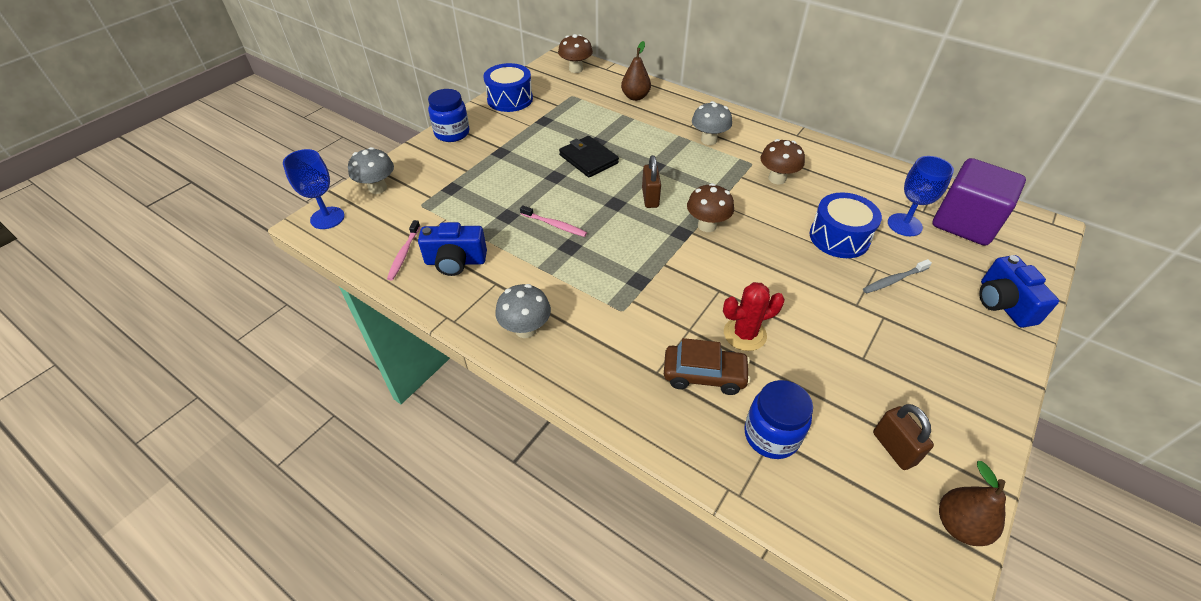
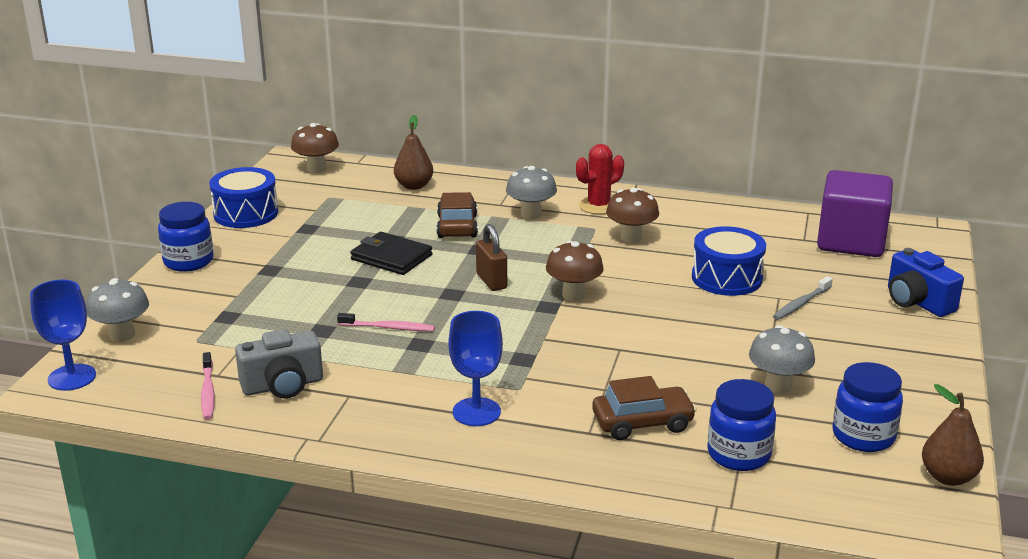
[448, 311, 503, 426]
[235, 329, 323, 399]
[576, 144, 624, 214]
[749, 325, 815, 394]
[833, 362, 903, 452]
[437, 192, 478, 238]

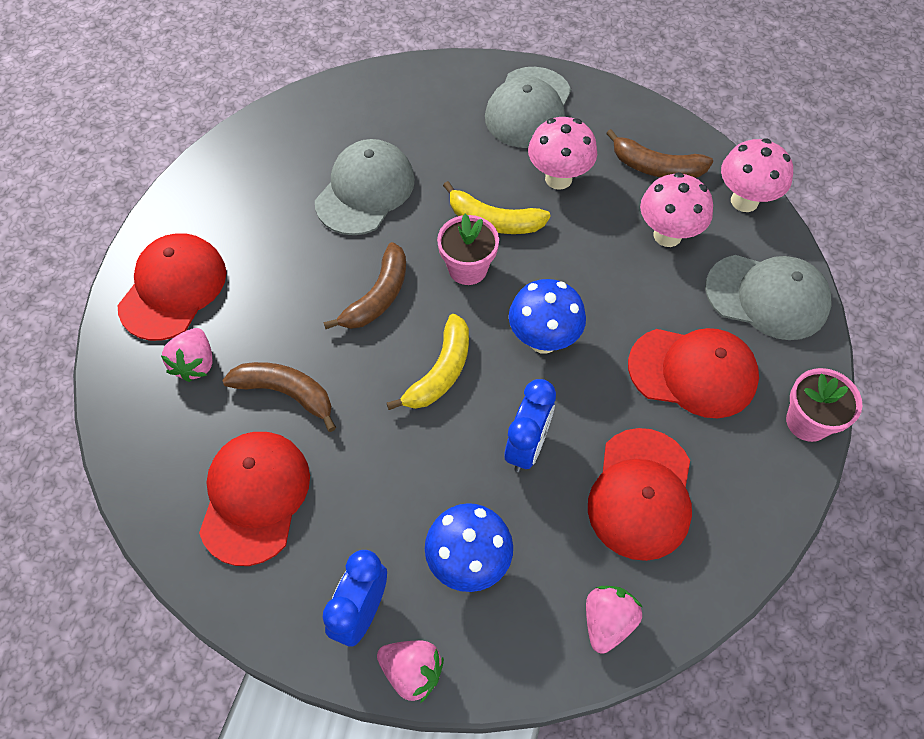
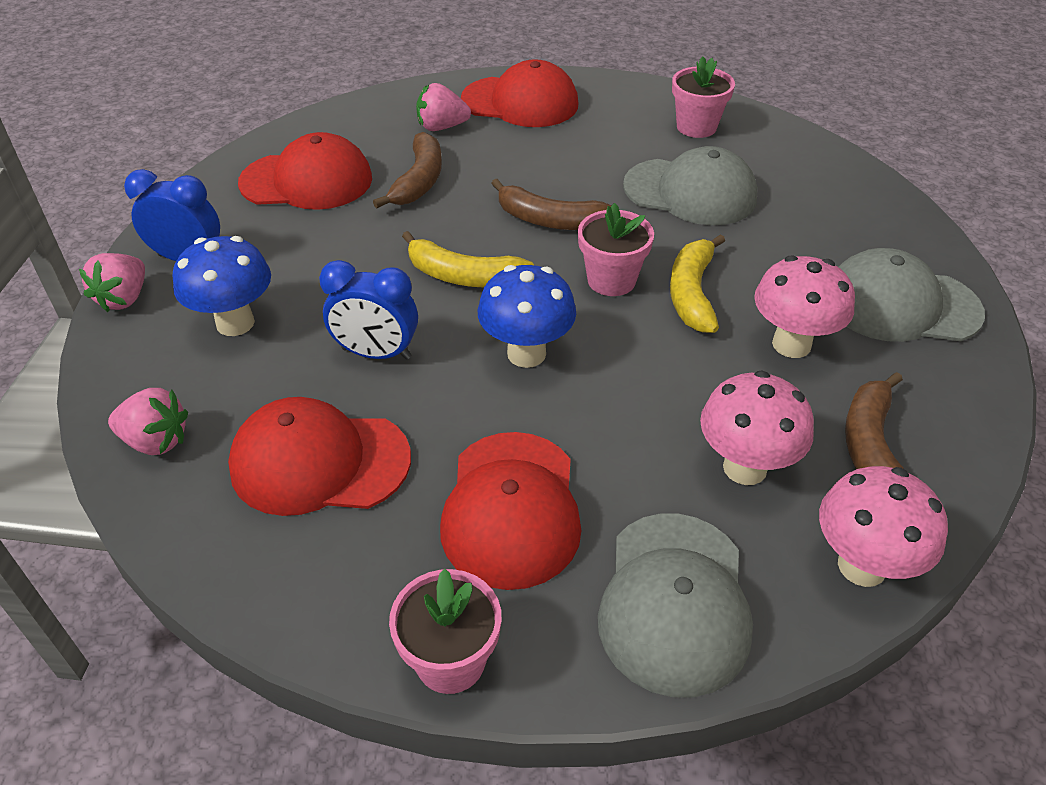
[672, 56, 735, 138]

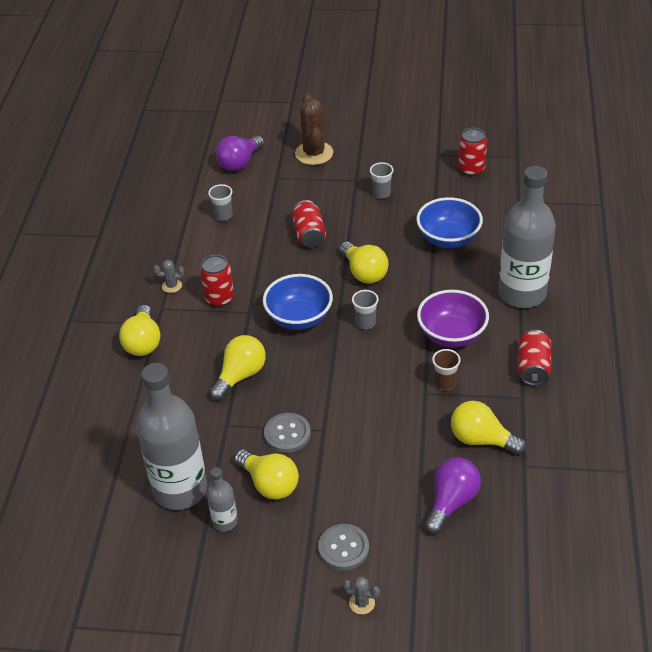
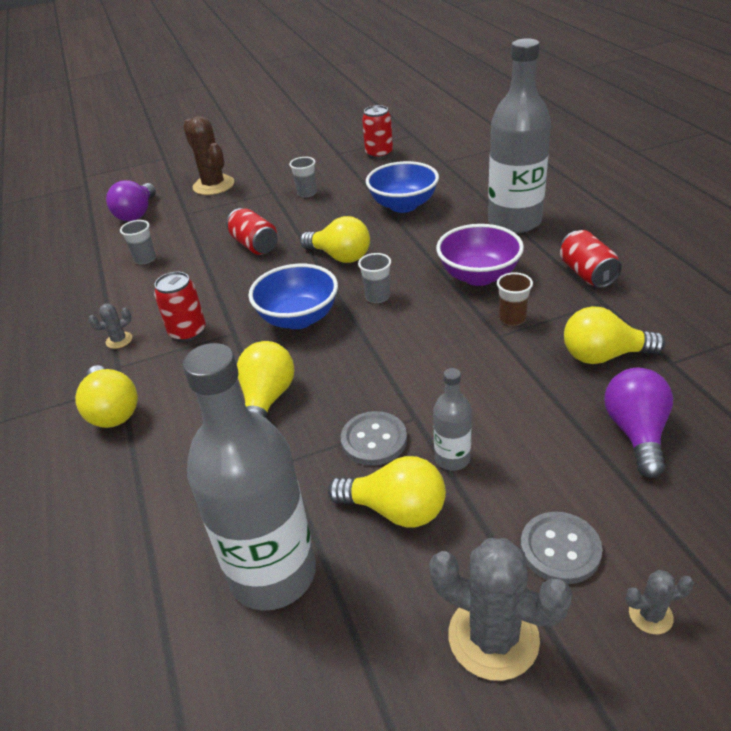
[433, 368, 472, 471]
[429, 538, 573, 681]

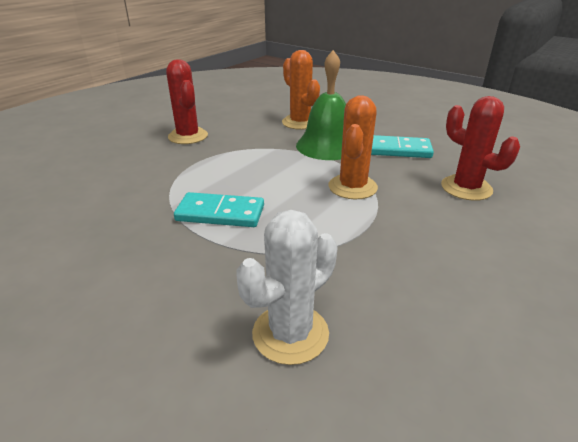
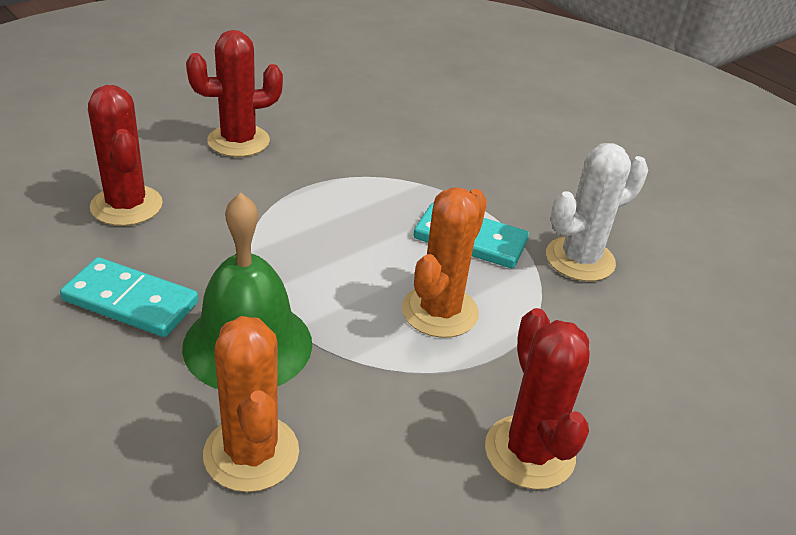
[402, 187, 487, 338]
[546, 143, 648, 281]
[186, 30, 283, 157]

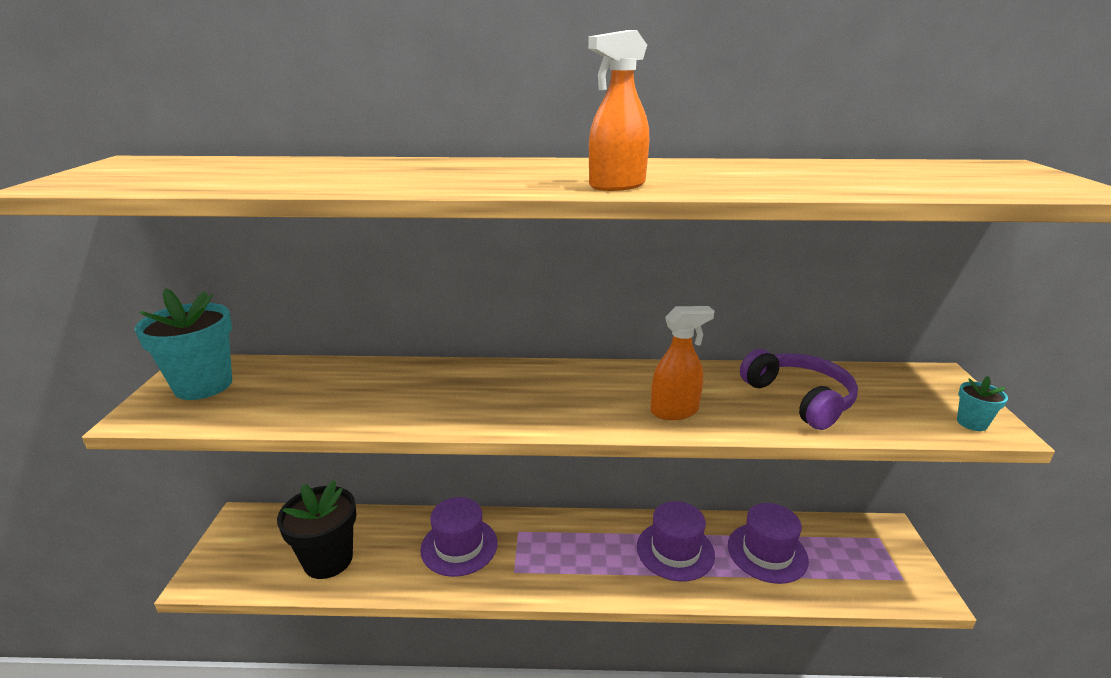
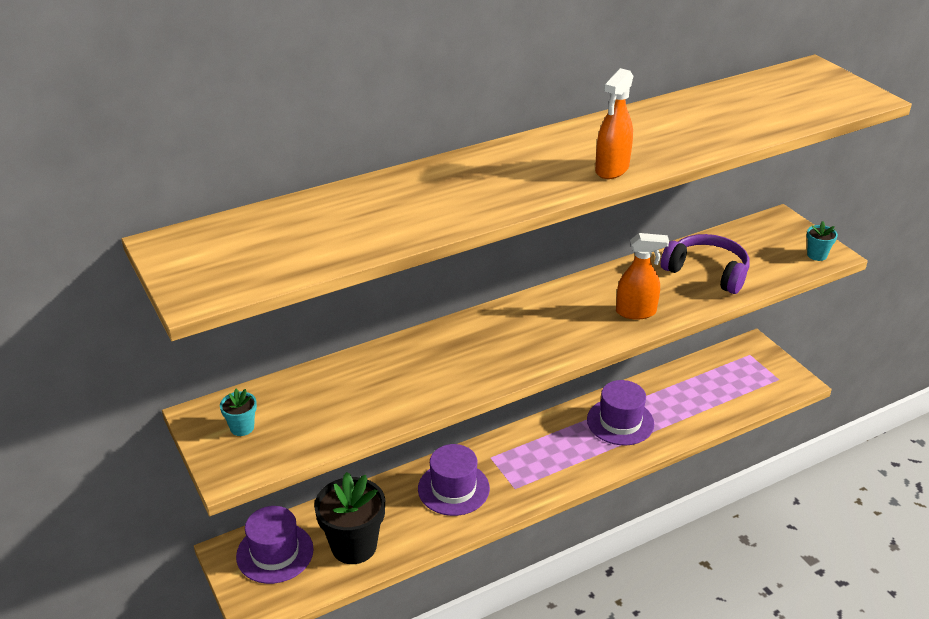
[220, 389, 257, 436]
[616, 233, 669, 320]
[236, 506, 314, 584]

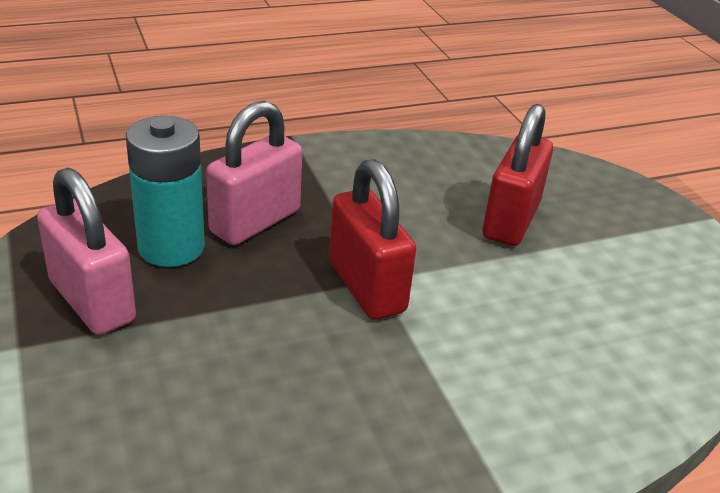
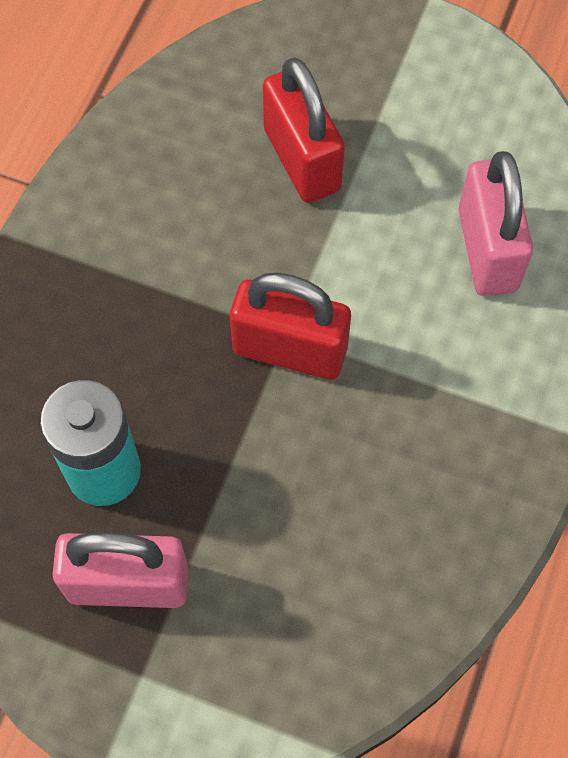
[458, 151, 533, 296]

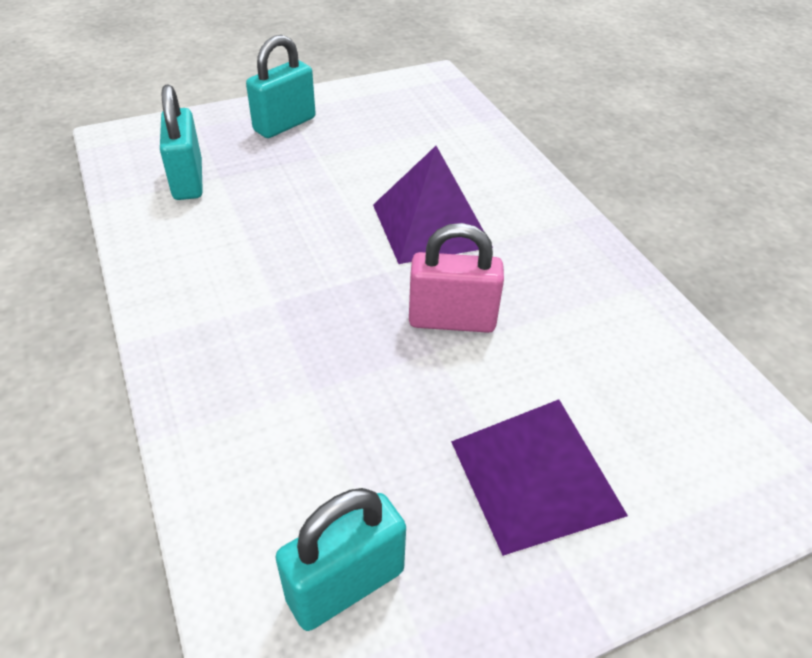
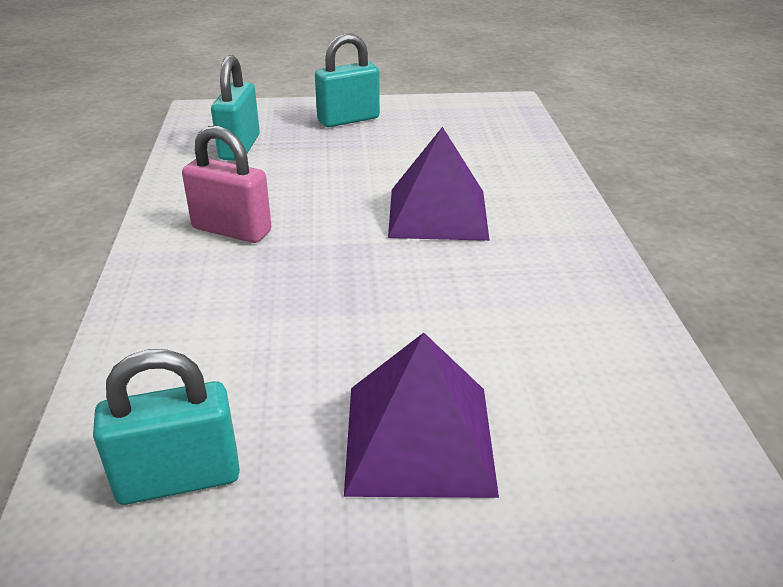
[182, 126, 272, 243]

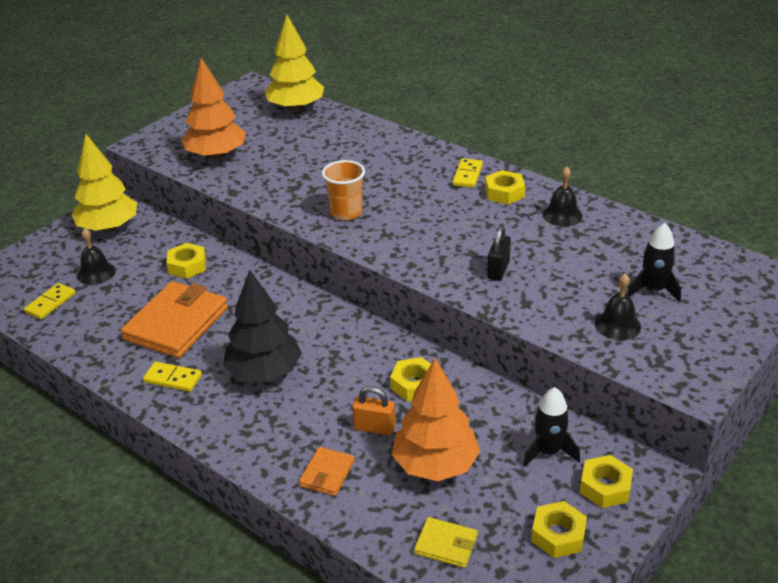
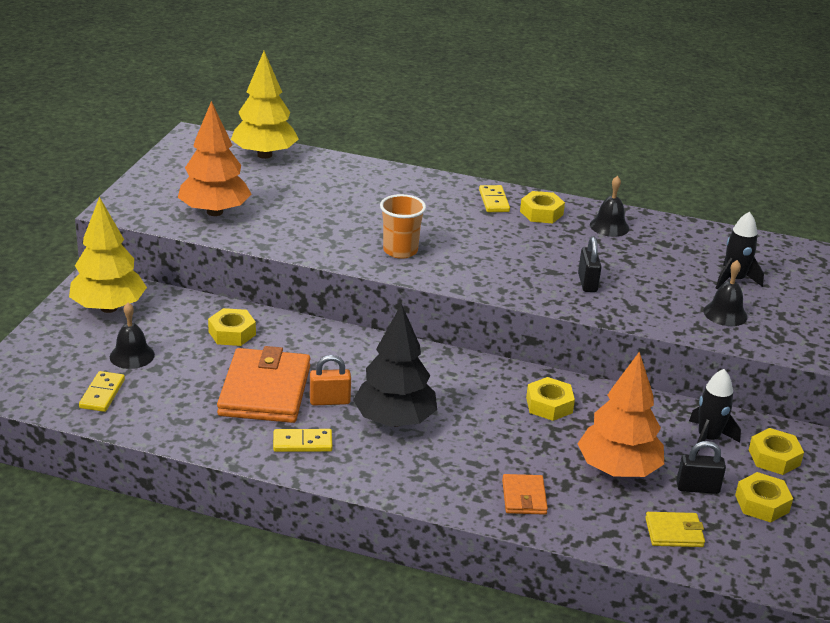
[310, 355, 351, 405]
[676, 441, 726, 494]

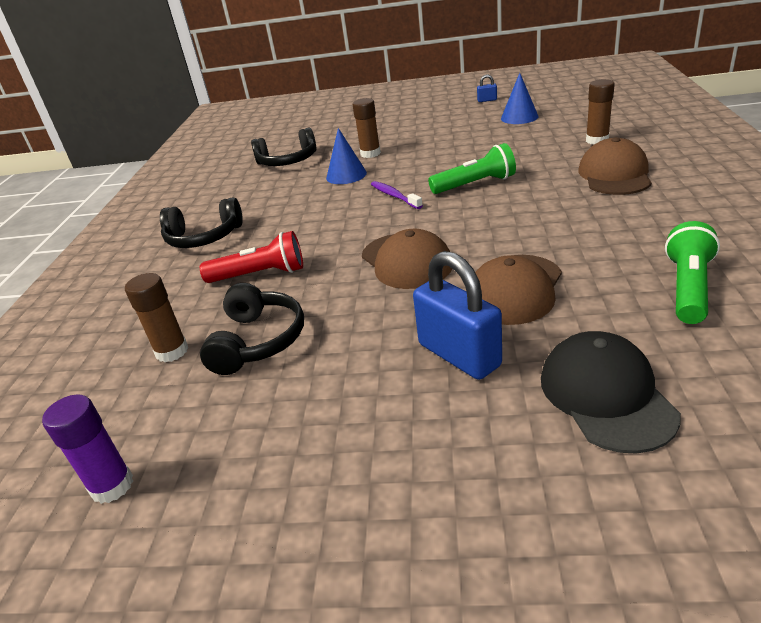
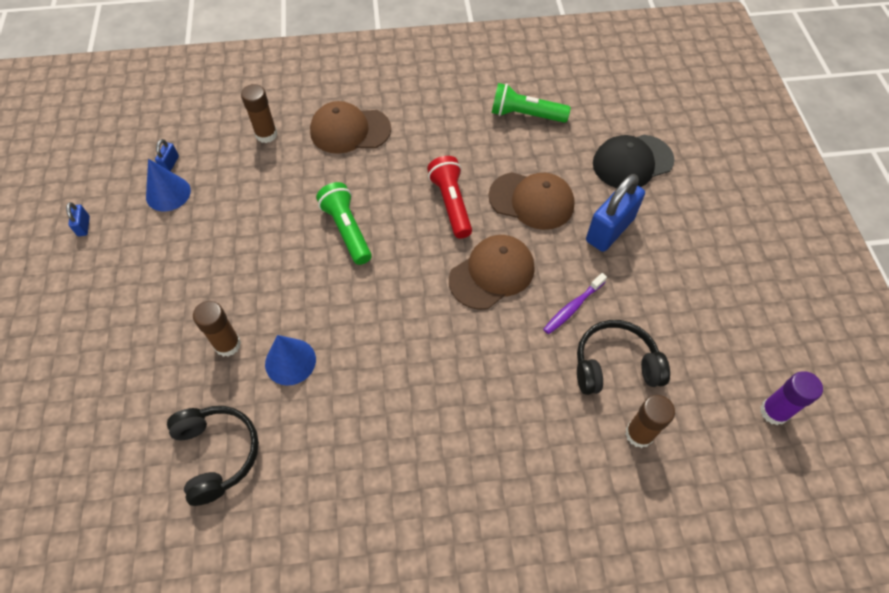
[543, 273, 607, 334]
[160, 197, 243, 248] (first image)
[427, 156, 472, 238]
[155, 139, 179, 171]

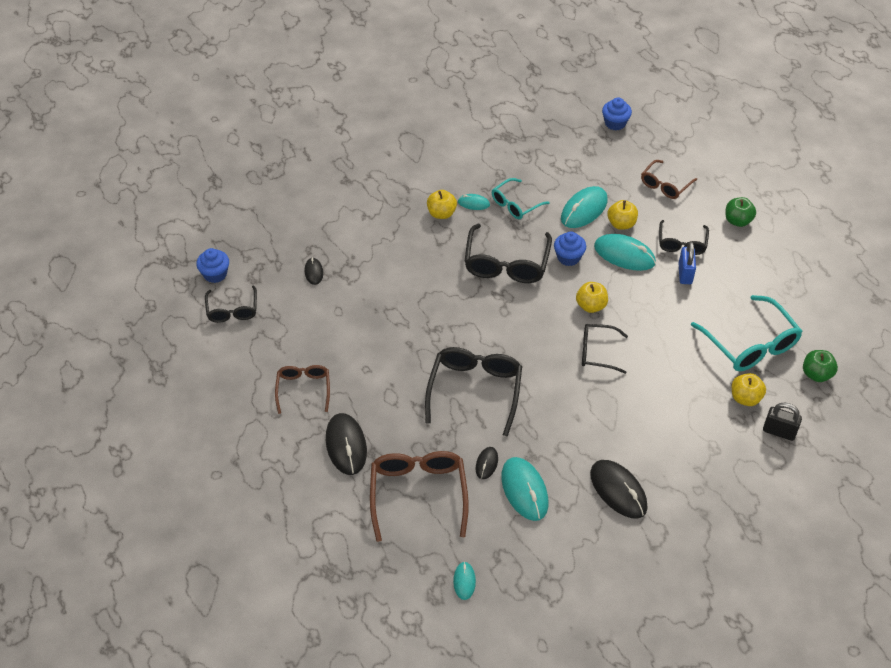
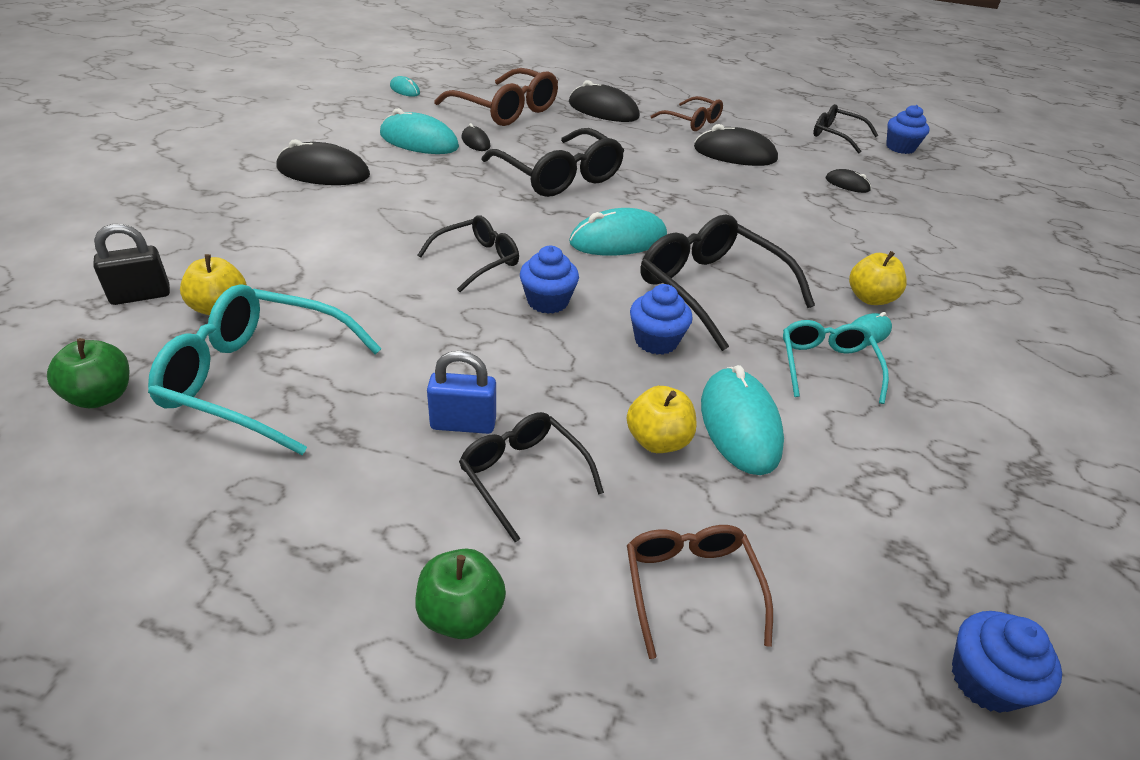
[569, 208, 667, 256]
[427, 351, 496, 434]
[520, 246, 579, 314]
[694, 124, 778, 166]

